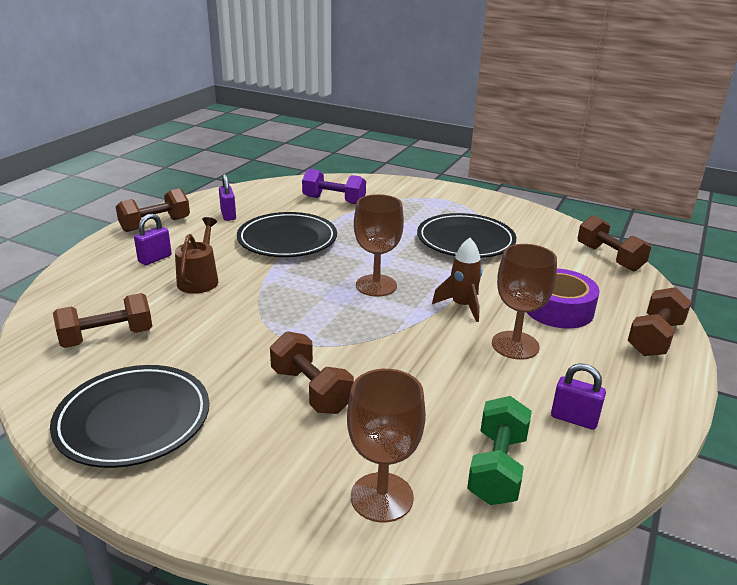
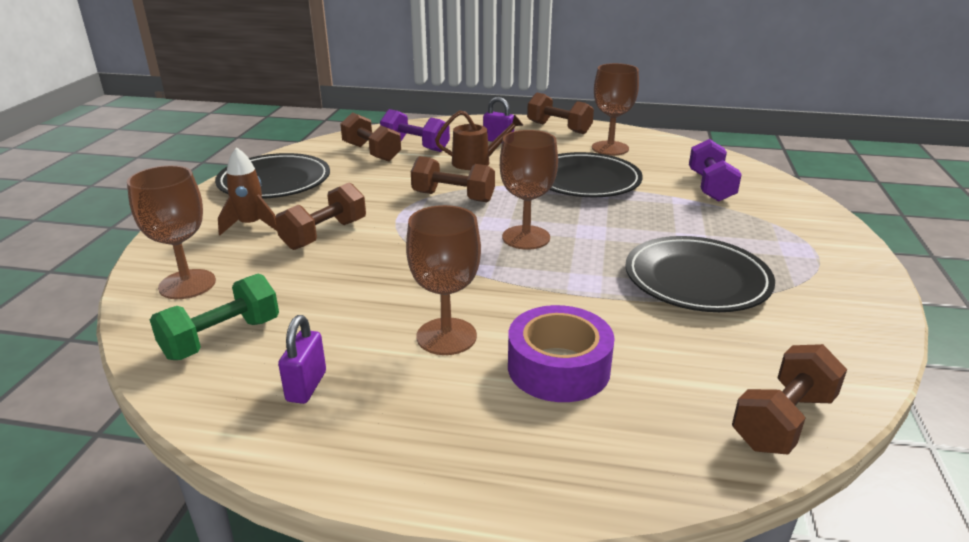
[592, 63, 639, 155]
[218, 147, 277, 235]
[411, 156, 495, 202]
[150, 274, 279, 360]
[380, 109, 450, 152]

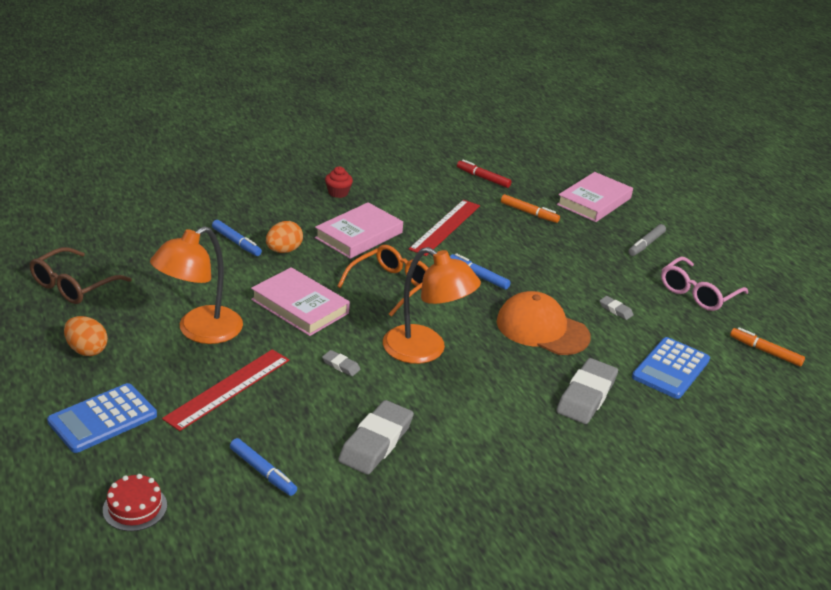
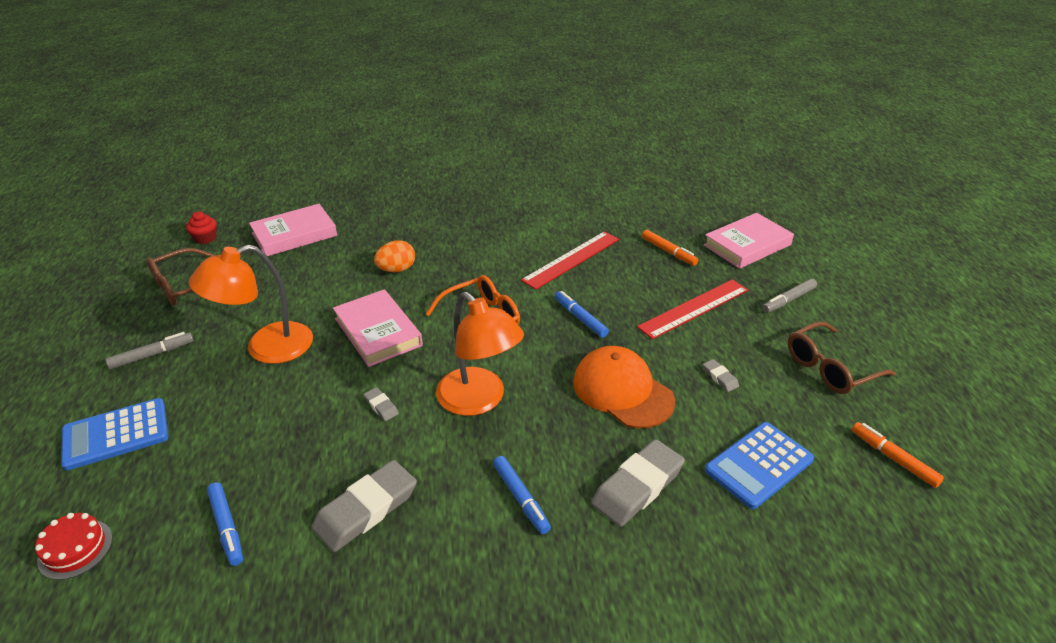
[457, 159, 512, 188] (first image)
[186, 212, 217, 244]
[249, 204, 337, 256]
[493, 456, 551, 534]
[788, 321, 896, 394]
[106, 332, 193, 369]
[637, 279, 748, 339]

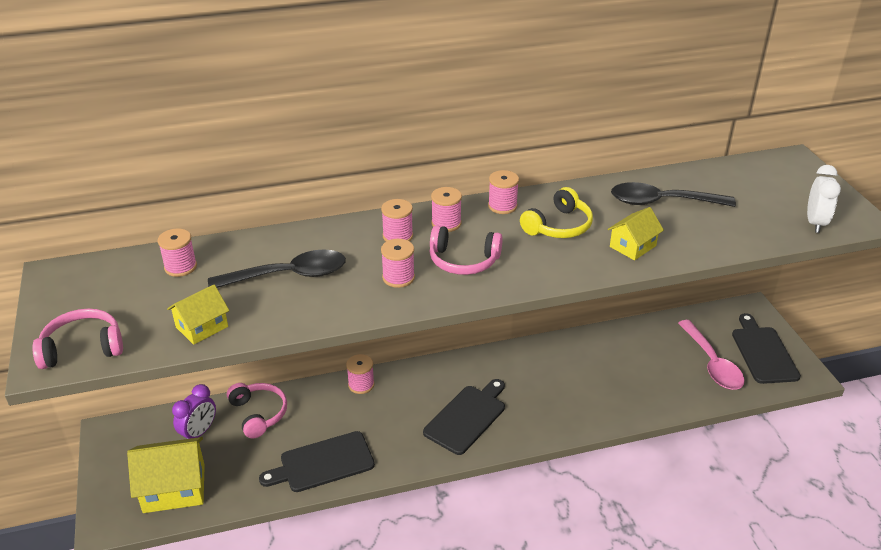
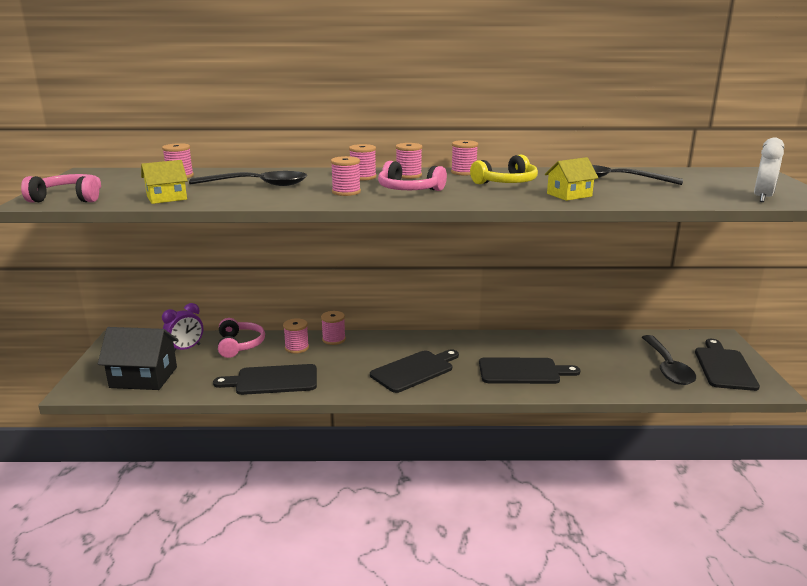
[642, 335, 696, 385]
[98, 327, 178, 390]
[283, 318, 309, 354]
[479, 357, 580, 384]

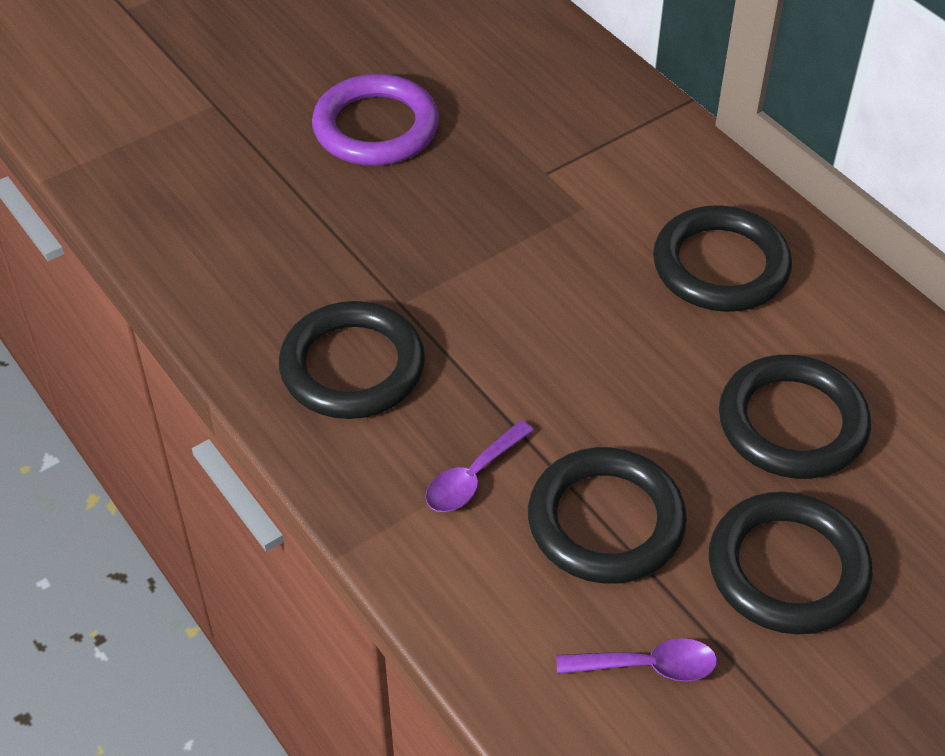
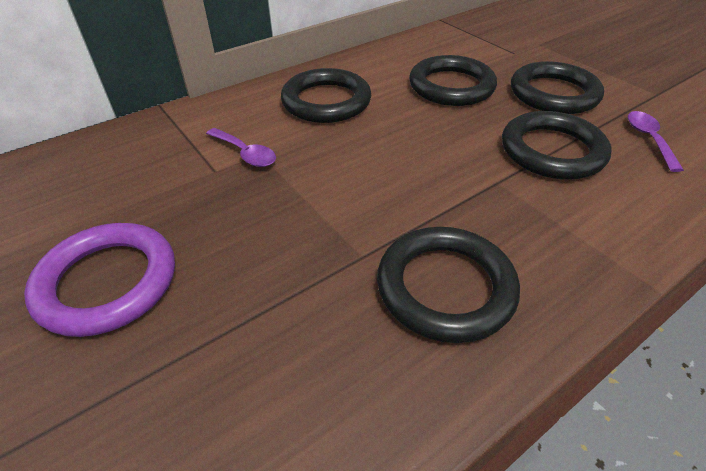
[206, 128, 276, 167]

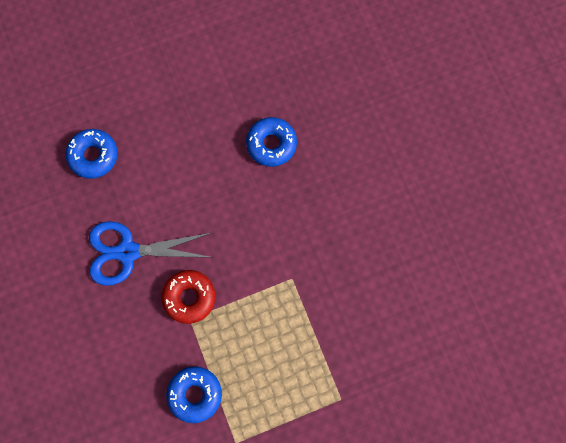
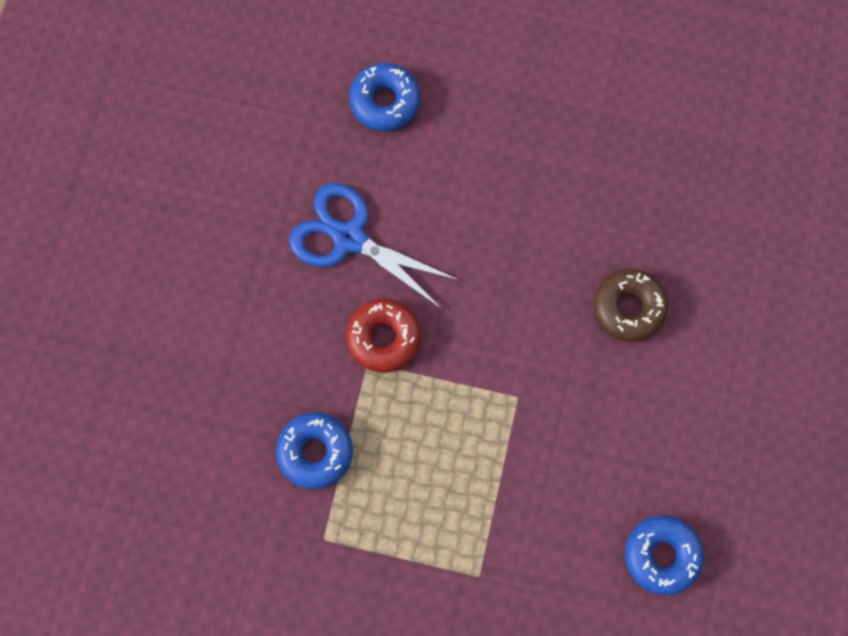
[625, 515, 704, 595]
[593, 269, 668, 342]

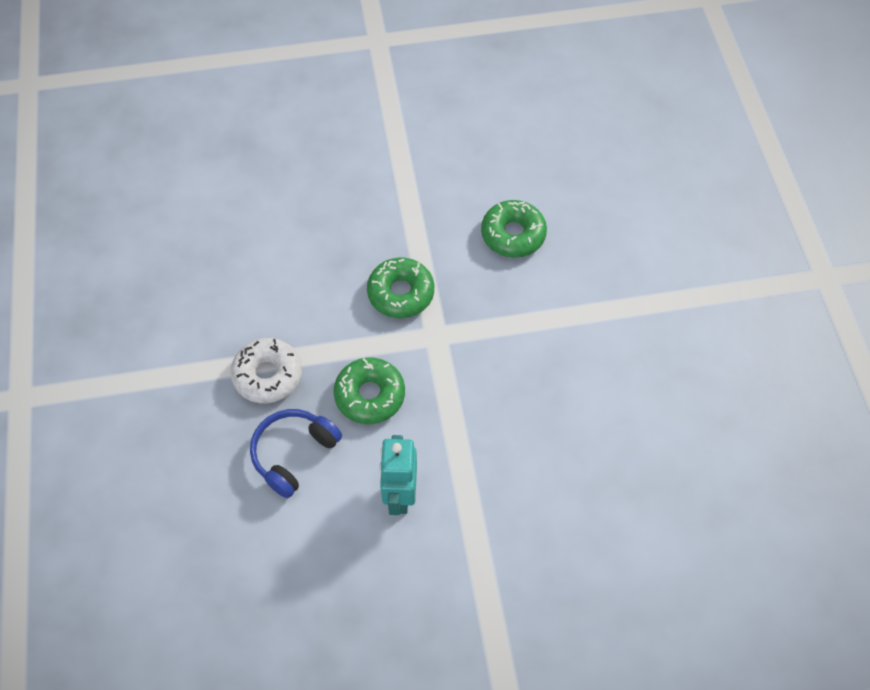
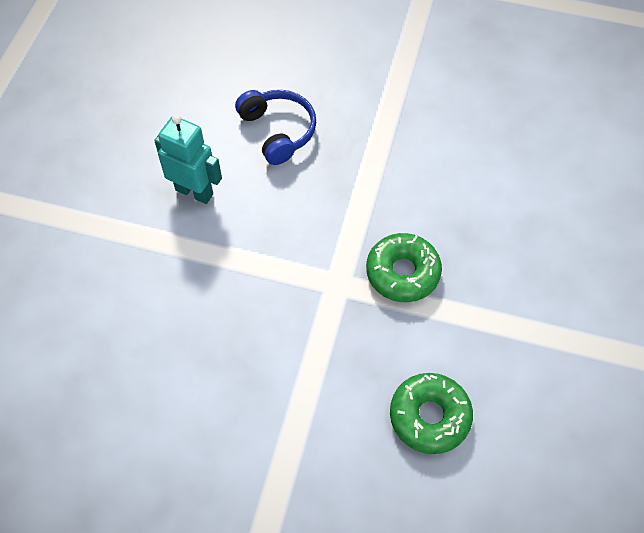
[230, 338, 302, 403] (first image)
[333, 358, 405, 424] (first image)

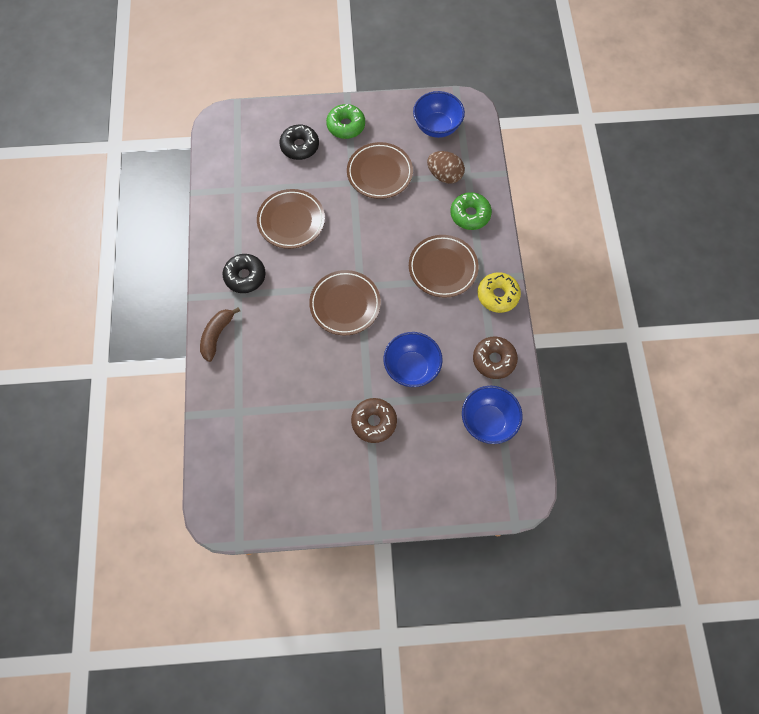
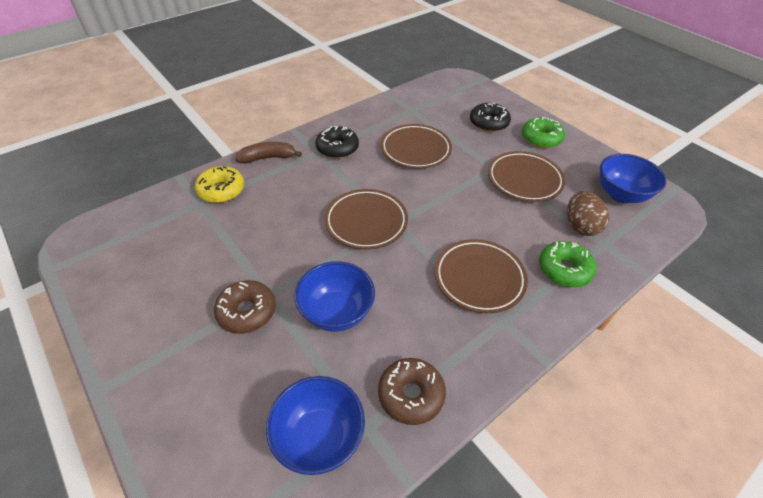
[195, 166, 244, 203]

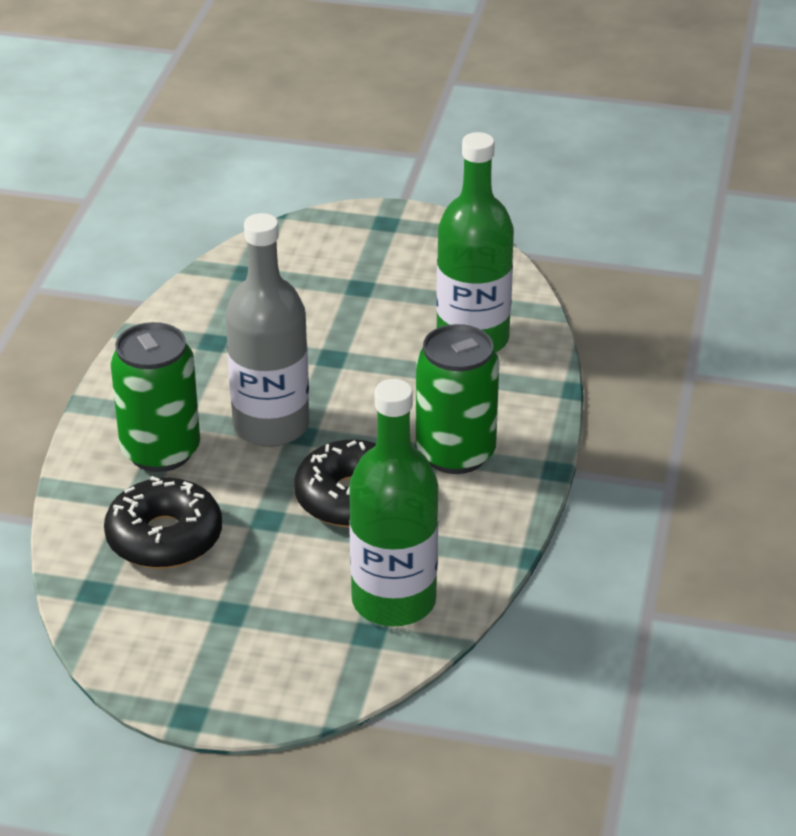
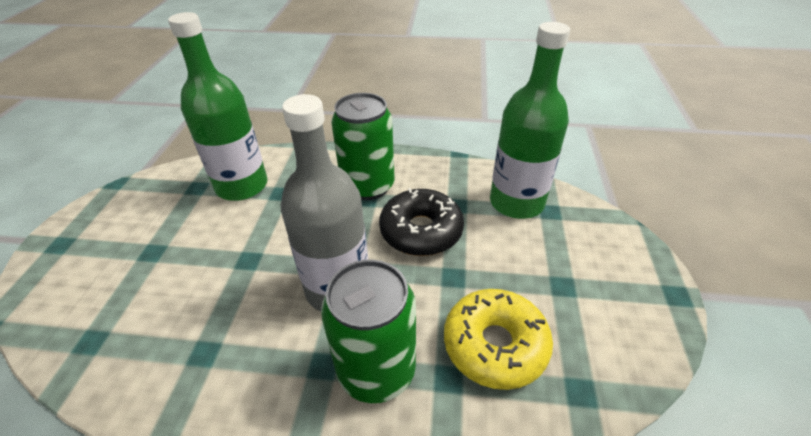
[444, 289, 553, 390]

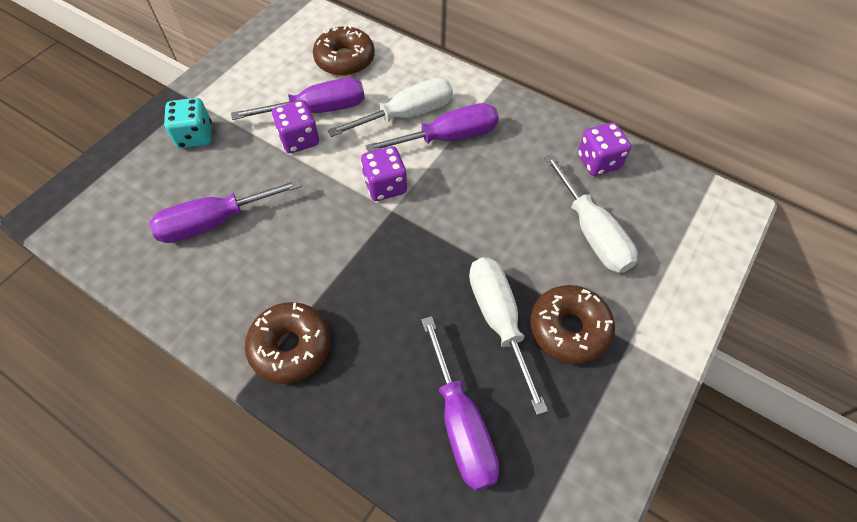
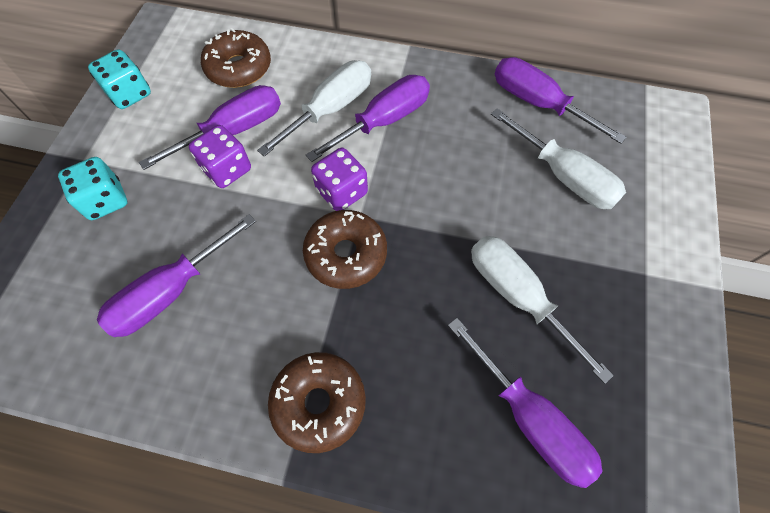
[495, 57, 627, 144]
[303, 210, 387, 289]
[88, 49, 151, 109]

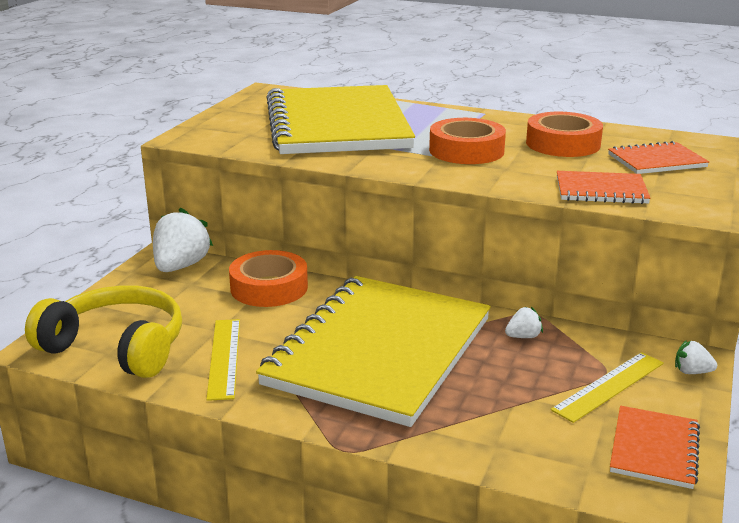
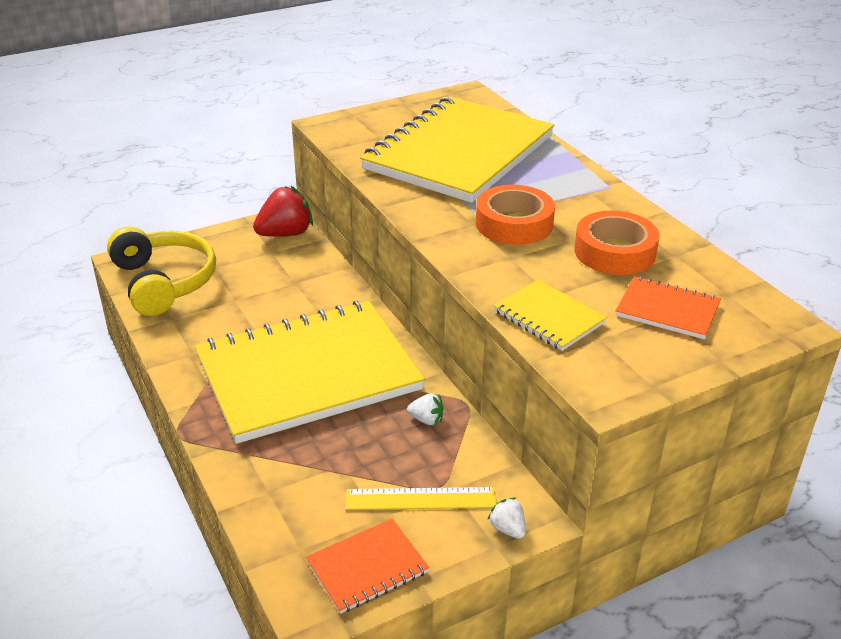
[494, 280, 607, 351]
[253, 186, 313, 237]
[229, 250, 308, 307] (first image)
[206, 319, 240, 401] (first image)

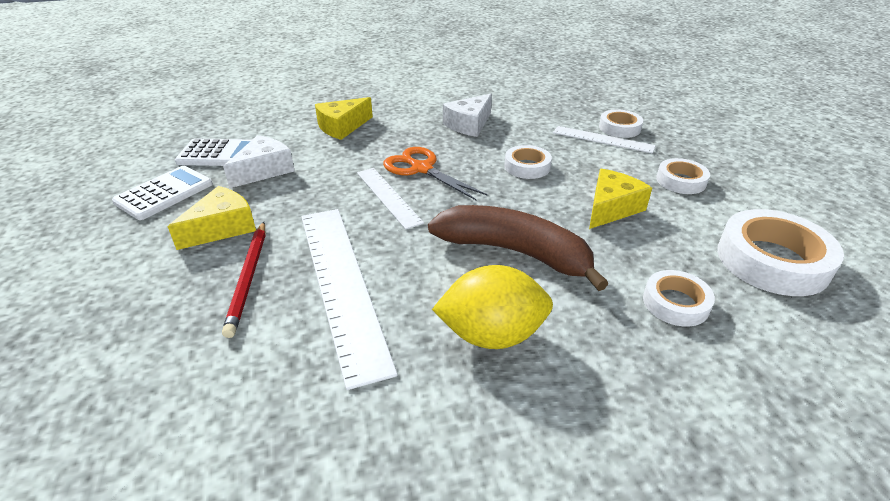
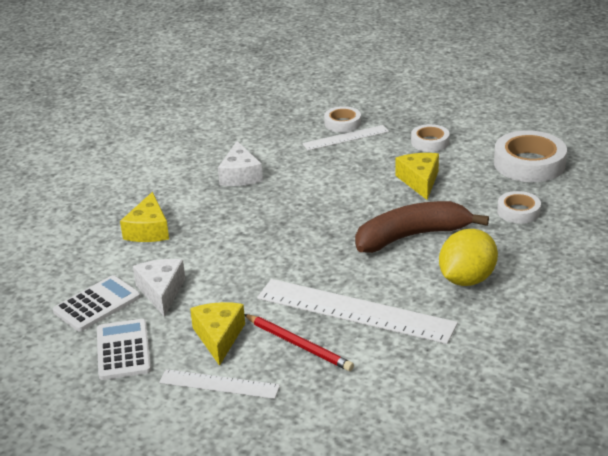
[504, 145, 552, 179] (first image)
[383, 147, 488, 201] (first image)
[159, 369, 280, 399]

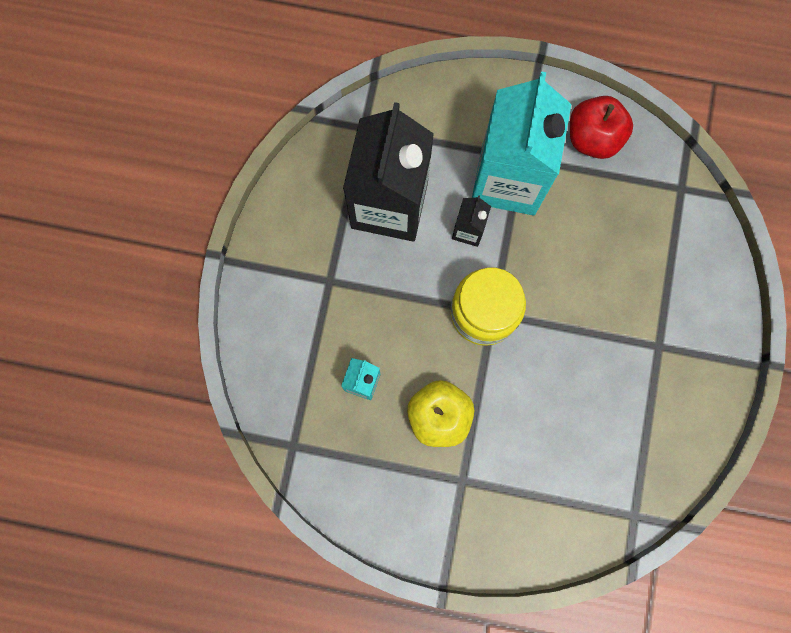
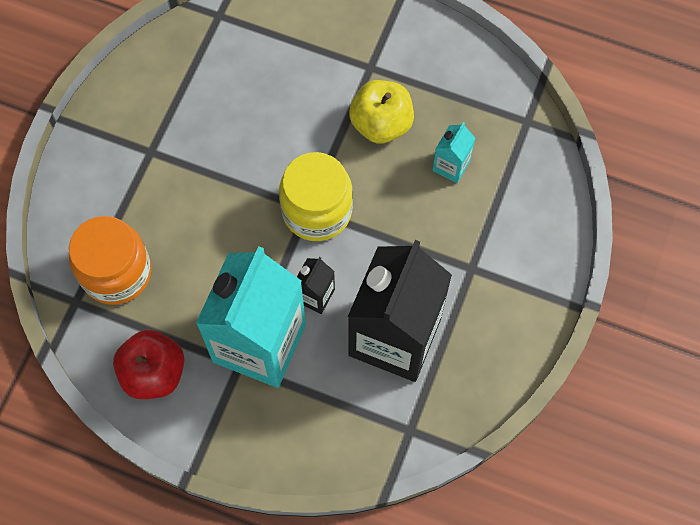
[69, 216, 151, 305]

